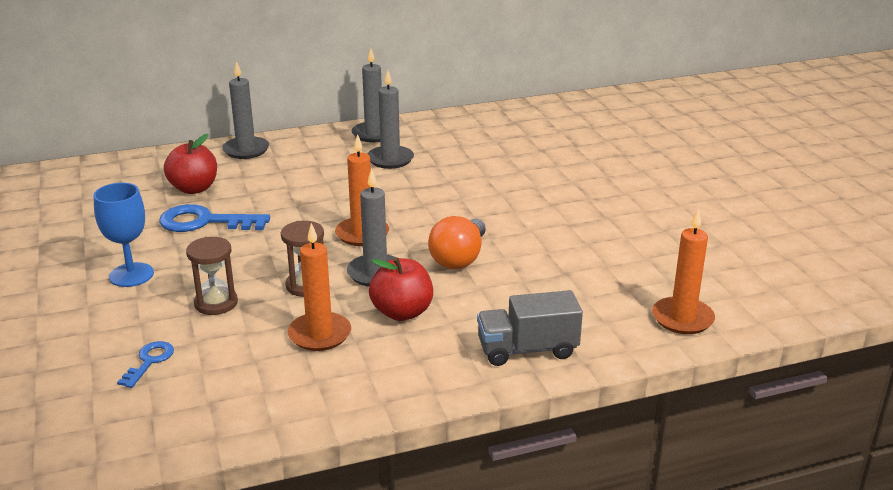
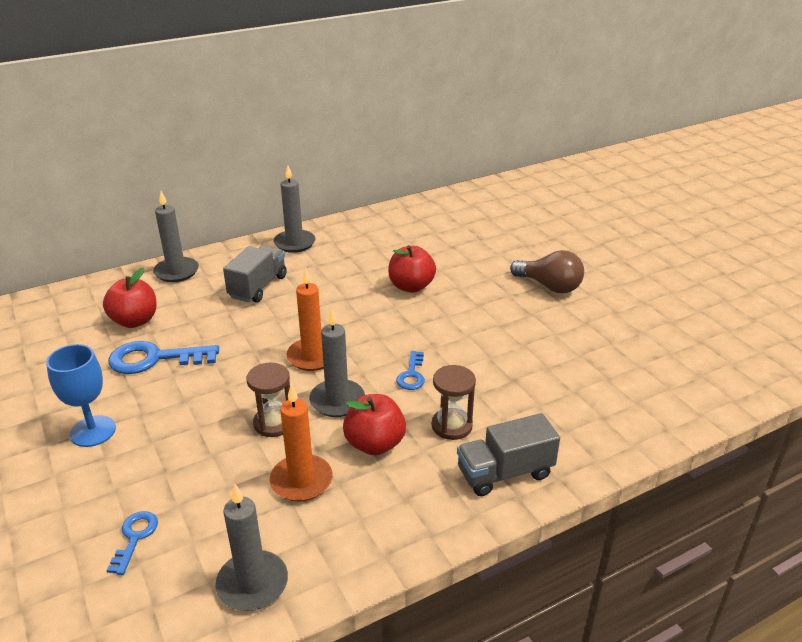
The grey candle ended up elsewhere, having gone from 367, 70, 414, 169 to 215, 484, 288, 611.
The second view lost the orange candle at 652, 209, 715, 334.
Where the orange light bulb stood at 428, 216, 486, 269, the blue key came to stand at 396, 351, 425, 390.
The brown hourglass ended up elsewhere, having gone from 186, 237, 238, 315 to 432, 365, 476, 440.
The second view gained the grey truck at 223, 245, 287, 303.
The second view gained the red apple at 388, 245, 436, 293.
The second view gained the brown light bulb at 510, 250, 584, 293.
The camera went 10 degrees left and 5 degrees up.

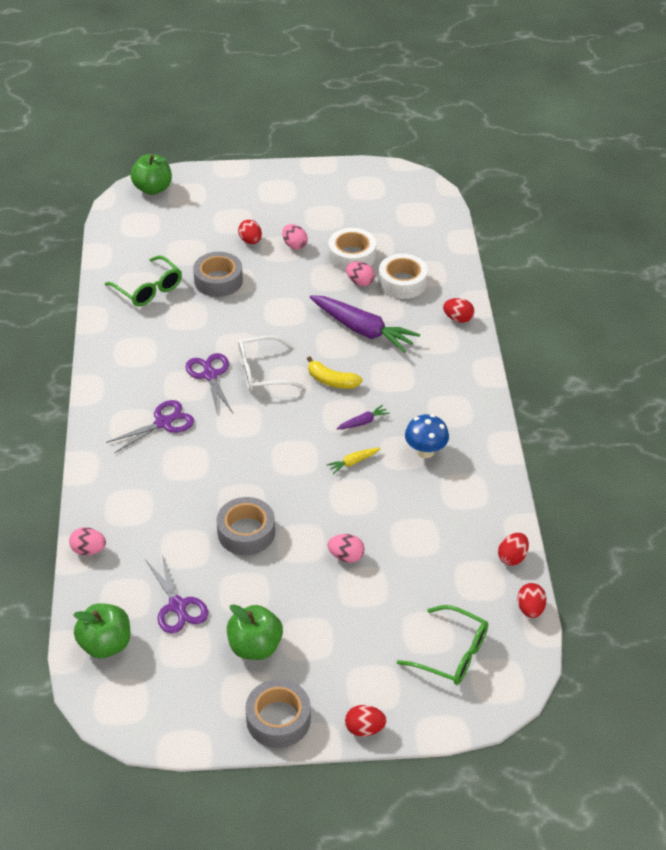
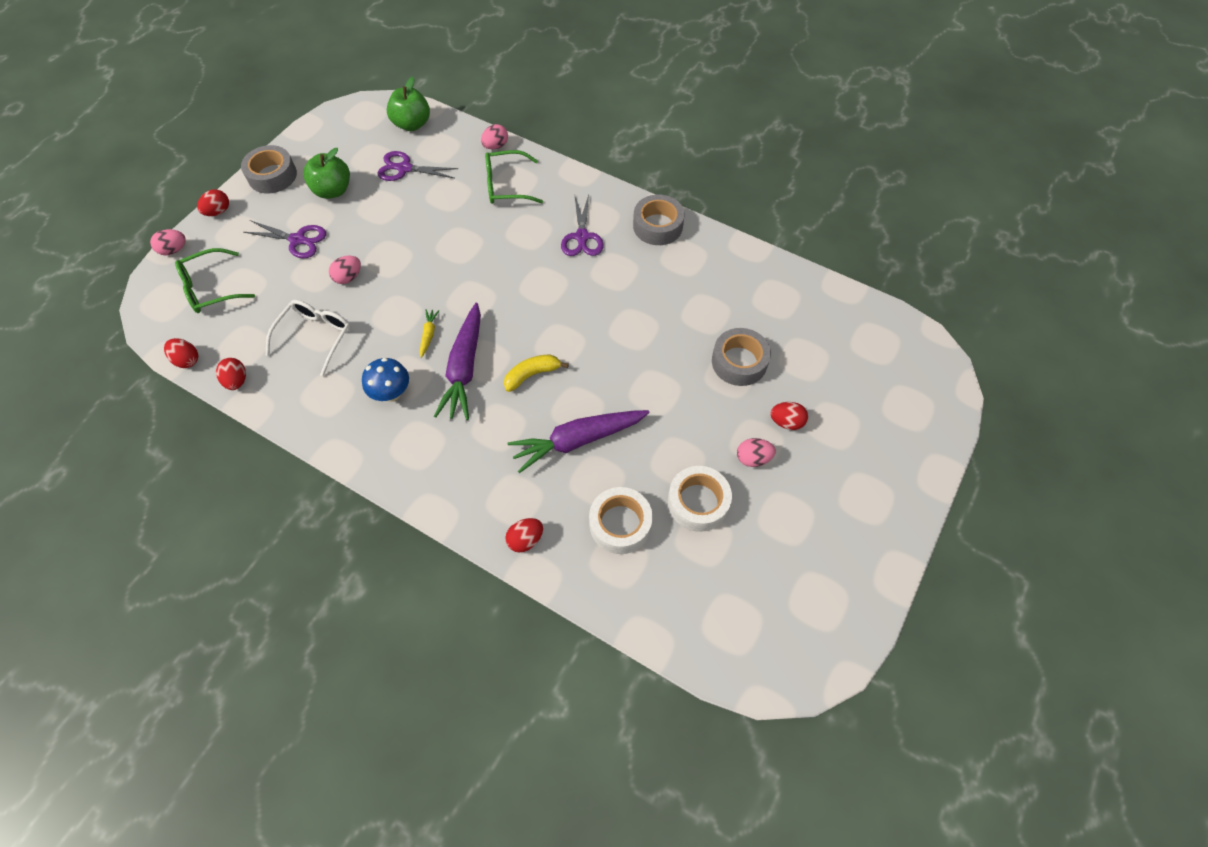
The second view lost the green apple at 131, 154, 172, 195.
The green glasses ended up elsewhere, having gone from 105, 255, 182, 306 to 485, 150, 543, 204.
The pink egg ended up elsewhere, having gone from 346, 261, 375, 286 to 150, 229, 186, 255.
The white glasses ended up elsewhere, having gone from 238, 336, 304, 391 to 266, 300, 351, 376.
The purple scissors ended up elsewhere, having gone from 186, 353, 233, 416 to 243, 220, 326, 258.
The size of the purple carrot at 336, 405, 390, 430 changed by a factor of 2.29.
The grey tape ended up elsewhere, having gone from 217, 497, 275, 555 to 633, 195, 684, 245.
The camera went 125 degrees right and 15 degrees up.

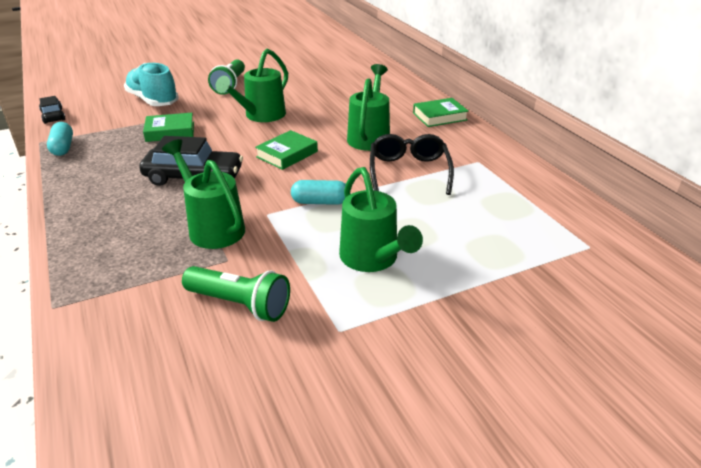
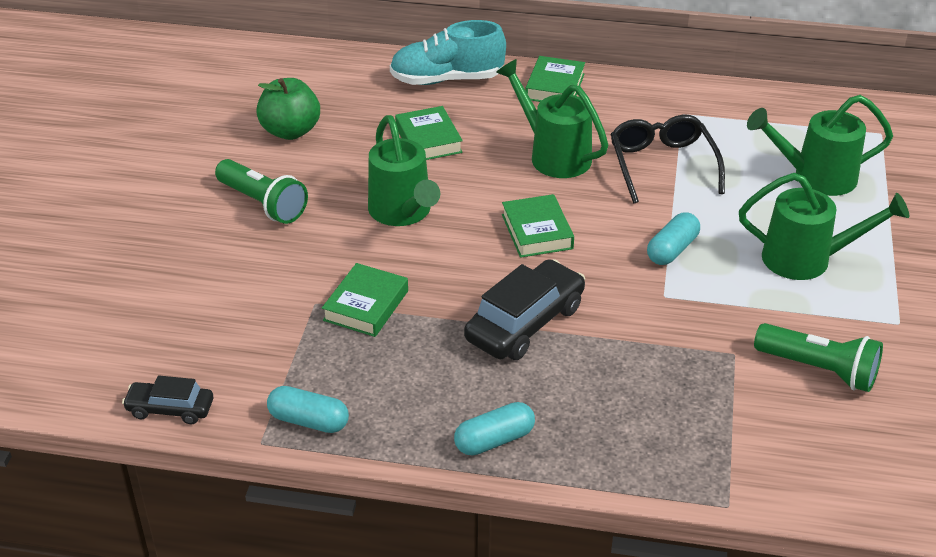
The turquoise shoe ended up elsewhere, having gone from 124, 63, 179, 106 to 390, 20, 506, 85.
The black glasses at 370, 134, 454, 195 ended up facing another way, 45 degrees clockwise from before.
The green watering can ended up elsewhere, having gone from 162, 139, 245, 249 to 747, 95, 893, 196.
The green flashlight at 182, 266, 290, 322 ended up facing another way, 60 degrees clockwise from before.
The second view gained the green apple at 256, 78, 320, 140.
The second view gained the green book at 395, 106, 463, 160.
The second view gained the turquoise capsule at 454, 402, 535, 455.
The camera went 55 degrees left and 5 degrees up.

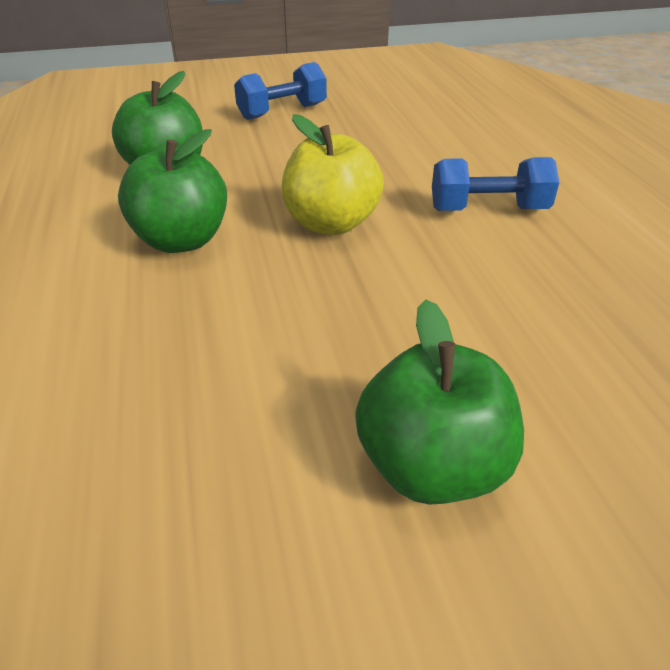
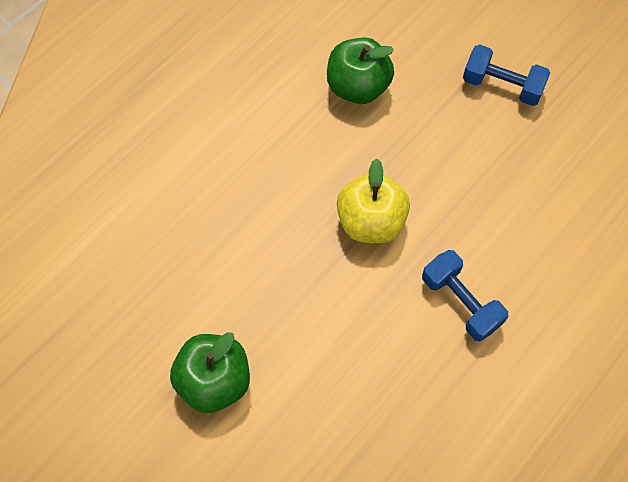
The second view lost the green apple at 118, 129, 227, 253.
The camera went 55 degrees right and 25 degrees up.

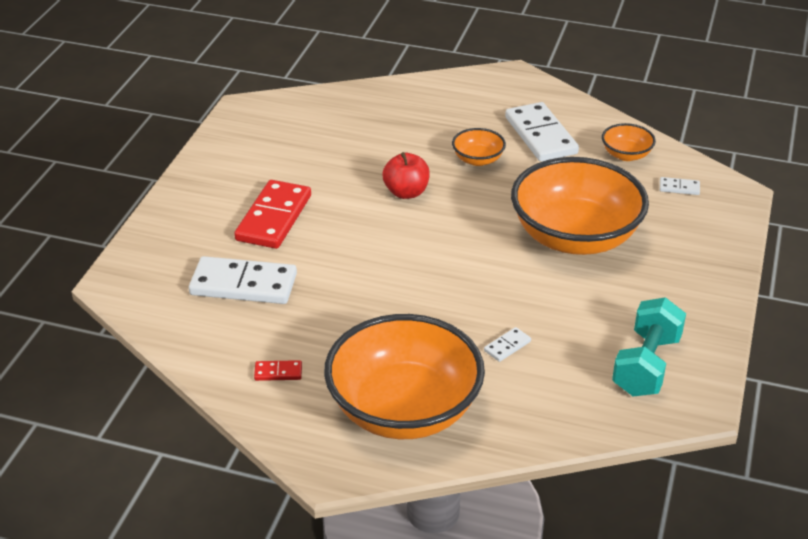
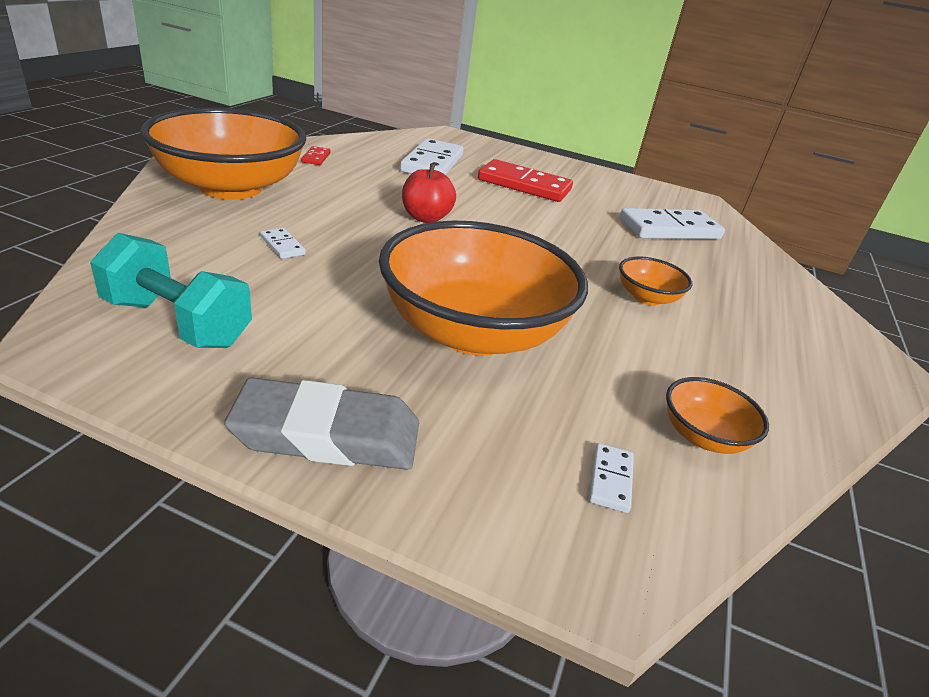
The white domino ended up elsewhere, having gone from 505, 102, 579, 162 to 619, 208, 725, 239.
The red apple ended up elsewhere, having gone from 382, 152, 430, 199 to 402, 164, 456, 223.
The second view gained the grey eraser at 224, 378, 419, 470.
The camera went 90 degrees right and 5 degrees down.

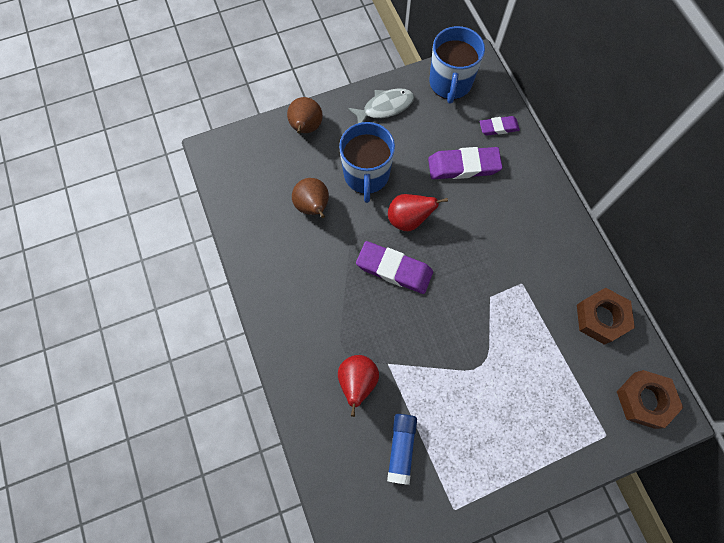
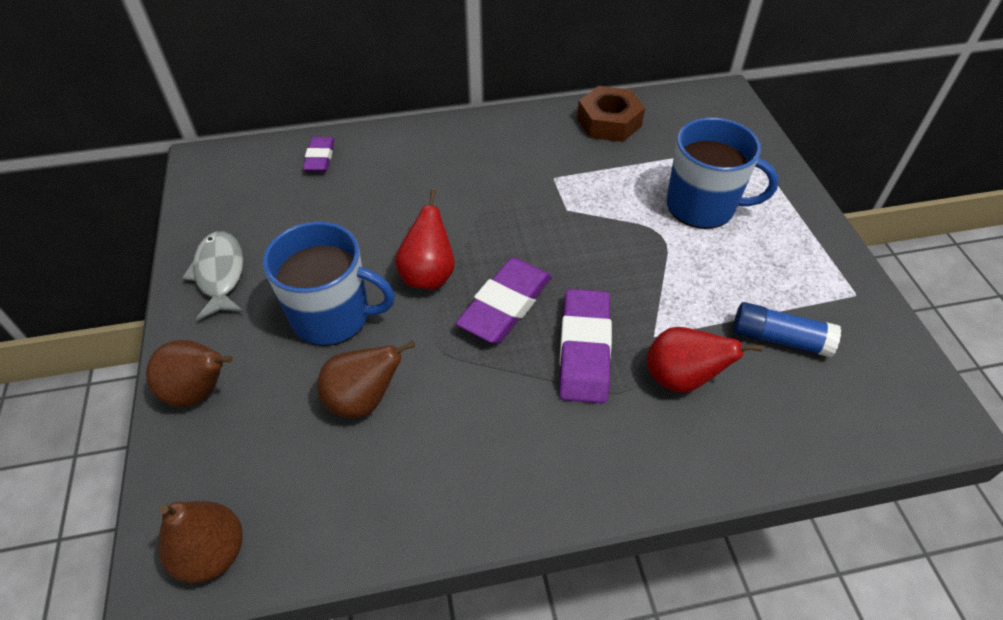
The blue mug ended up elsewhere, having gone from 429, 26, 485, 104 to 667, 118, 779, 229.
The purple eraser ended up elsewhere, having gone from 428, 147, 502, 179 to 559, 289, 612, 404.
The second view lost the brown nut at 617, 370, 683, 429.
The second view gained the brown pear at 158, 501, 243, 583.
The camera went 80 degrees left and 20 degrees down.

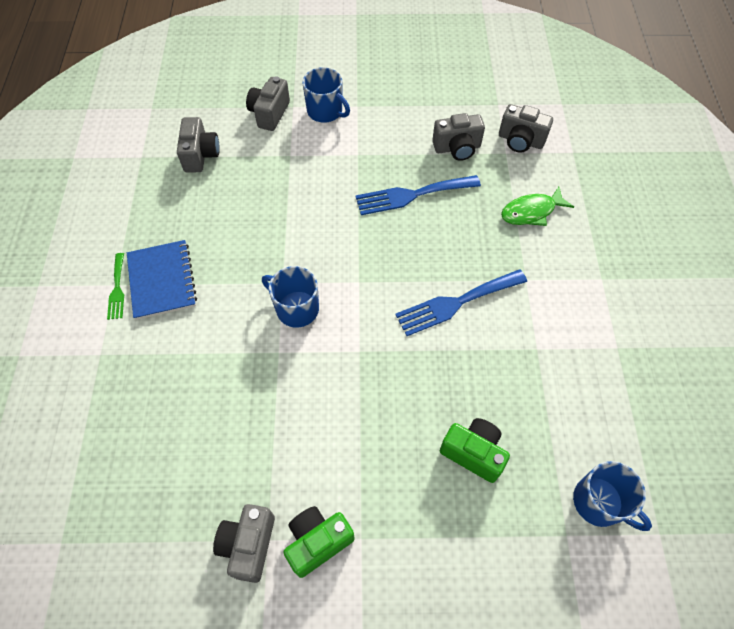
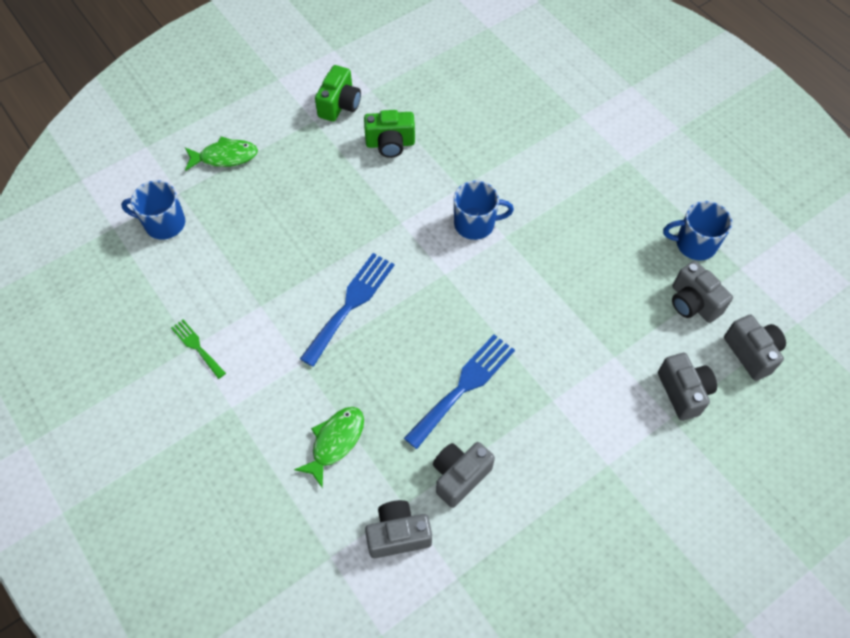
The blue mug ended up elsewhere, having gone from 302, 67, 350, 123 to 663, 201, 732, 260.
The second view lost the blue notebook at 127, 240, 197, 320.
The green fork ended up elsewhere, having gone from 107, 253, 124, 320 to 171, 319, 226, 379.
The green camera ended up elsewhere, having gone from 440, 418, 510, 483 to 364, 110, 415, 158.
The grey camera ended up elsewhere, having gone from 213, 504, 275, 583 to 724, 314, 786, 381.
The second view gained the green fish at 185, 136, 258, 171.
The camera went 145 degrees right and 0 degrees up.

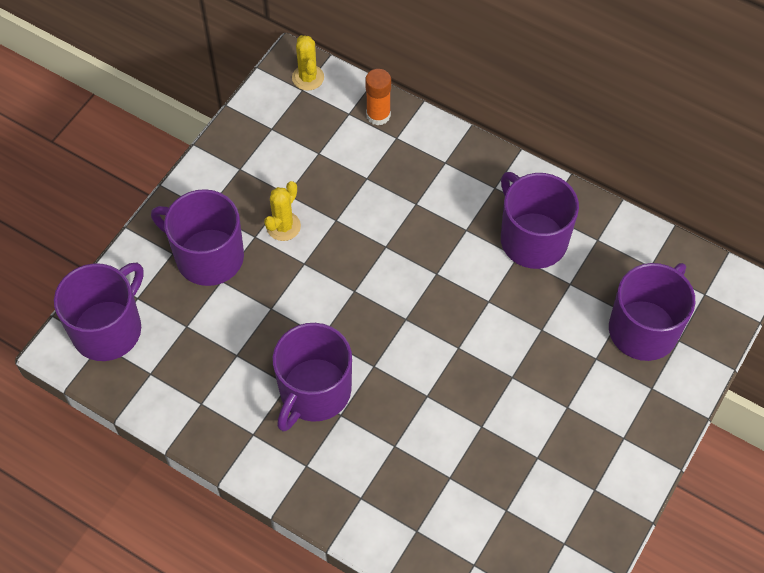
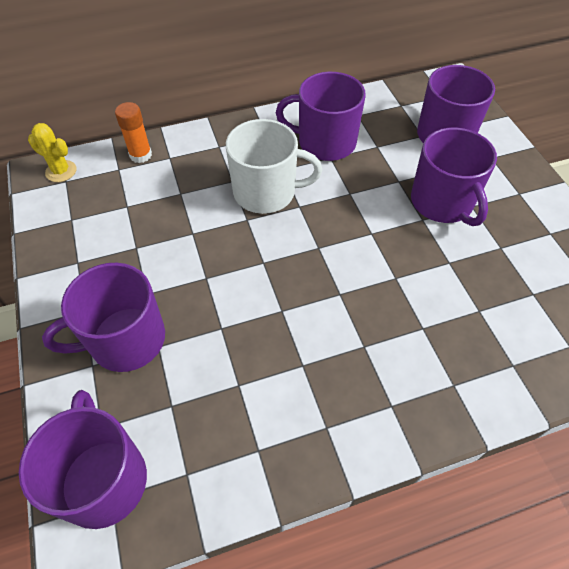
The second view lost the yellow cactus at 264, 181, 301, 241.
The purple mug ended up elsewhere, having gone from 273, 323, 352, 432 to 411, 127, 497, 226.
The second view gained the white mug at 226, 119, 322, 214.
The camera went 50 degrees left and 5 degrees down.

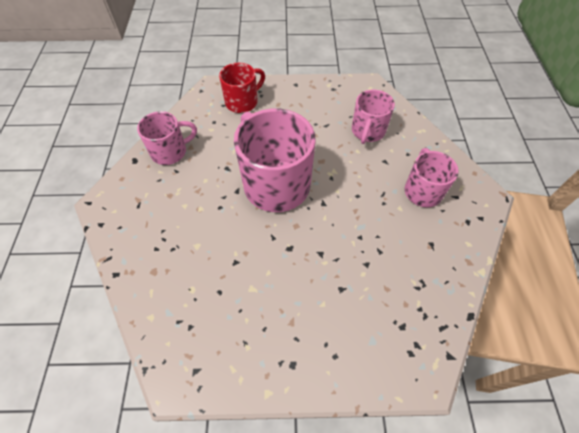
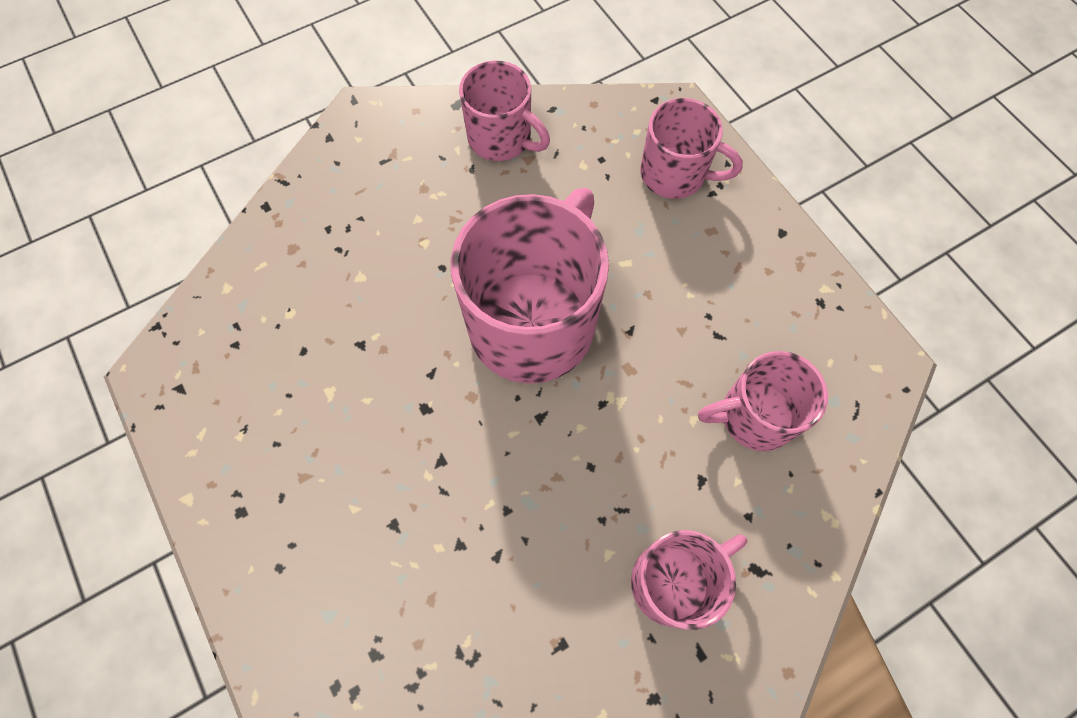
What was the red mug at 219, 63, 265, 113 turned into the pink mug at 640, 98, 743, 199.
The camera went 60 degrees right and 10 degrees up.

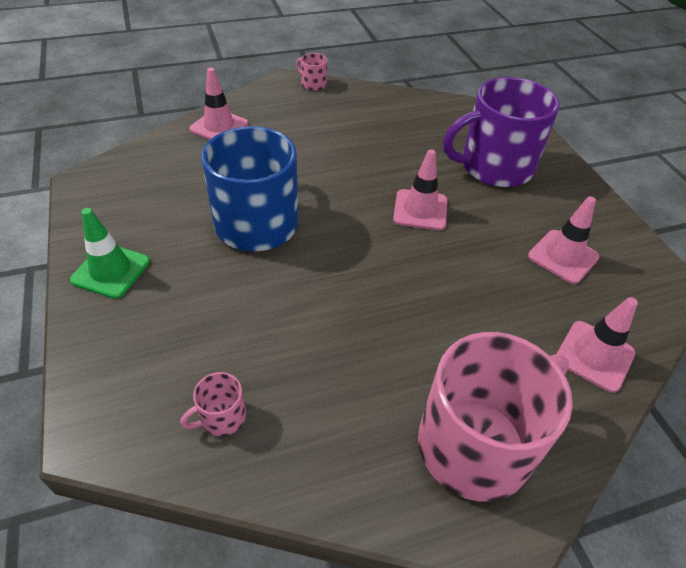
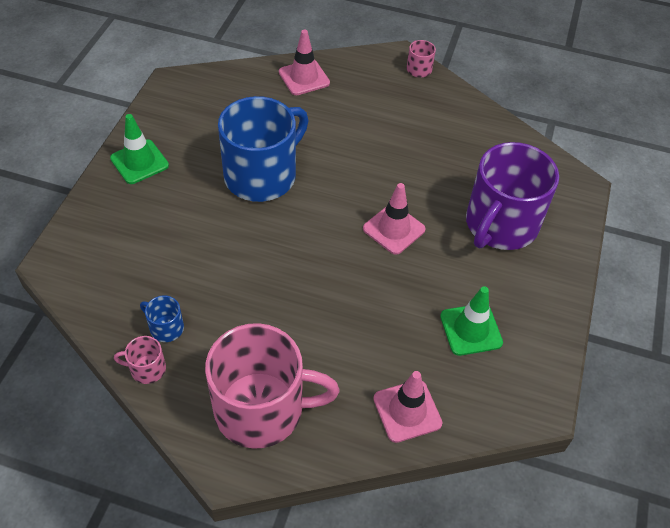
The purple mug at 443, 77, 560, 187 ended up facing another way, 75 degrees counterclockwise from before.
What was the pink traffic cone at 528, 196, 600, 284 turned into the green traffic cone at 440, 286, 503, 356.
The pink mug ended up elsewhere, having gone from 180, 372, 246, 436 to 114, 336, 166, 384.
The second view gained the blue mug at 140, 296, 184, 342.
The camera went 35 degrees right and 5 degrees up.

